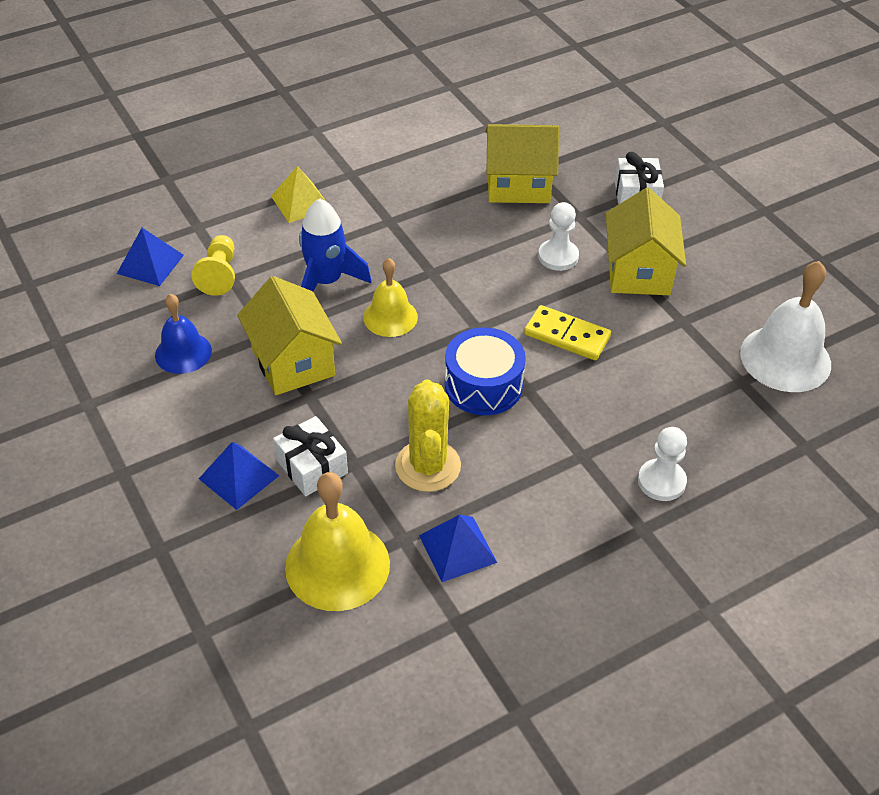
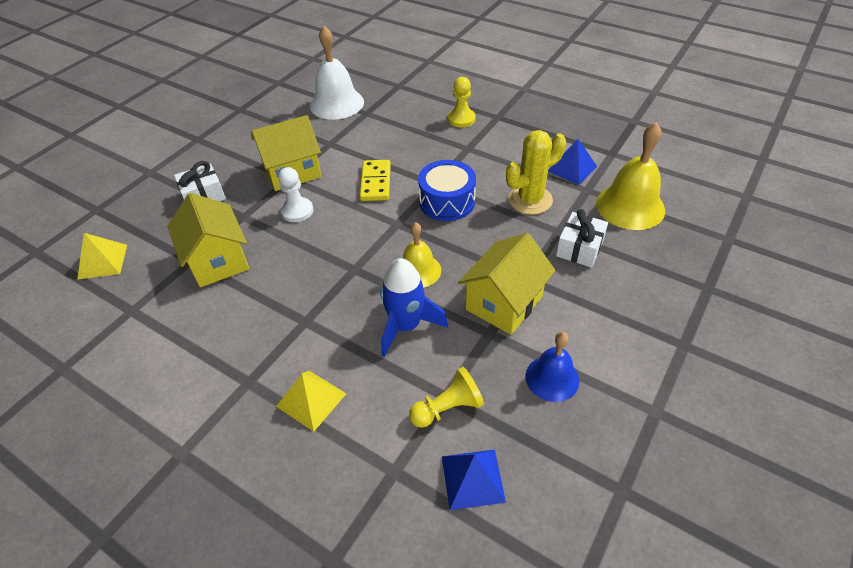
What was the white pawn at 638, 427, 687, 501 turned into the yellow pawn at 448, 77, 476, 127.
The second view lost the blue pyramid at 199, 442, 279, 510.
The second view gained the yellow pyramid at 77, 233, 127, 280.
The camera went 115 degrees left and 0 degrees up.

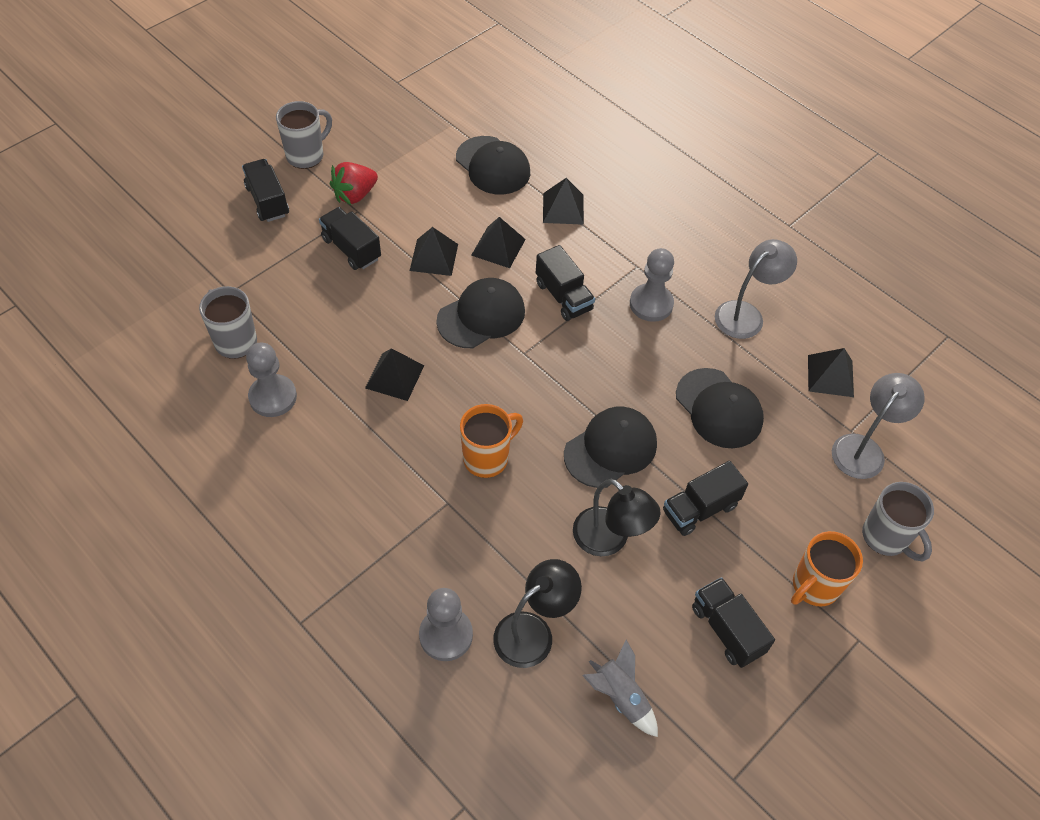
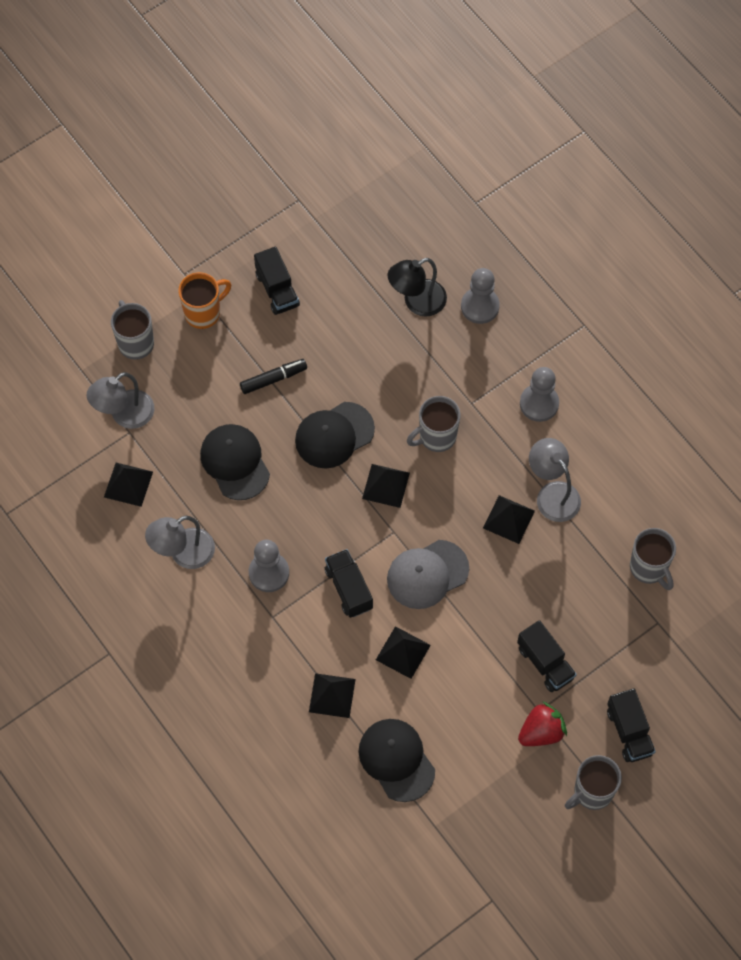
The black pyramid ended up elsewhere, having gone from 410, 227, 458, 276 to 362, 464, 410, 508.
What was the black cap at 436, 278, 525, 348 turned into the grey cap at 387, 540, 469, 609.
The grey pawn ended up elsewhere, having gone from 246, 343, 297, 417 to 520, 367, 559, 422.
What was the orange mug at 460, 404, 523, 478 turned into the grey mug at 407, 396, 460, 452.
Where the black truck stood at 663, 461, 748, 536, the black marker came to stand at 240, 359, 307, 394.
The second view lost the black lamp at 573, 479, 661, 557.
The second view lost the grey rocket at 582, 640, 658, 737.
The second view gained the grey lamp at 529, 438, 581, 522.
The camera went 170 degrees left and 10 degrees up.

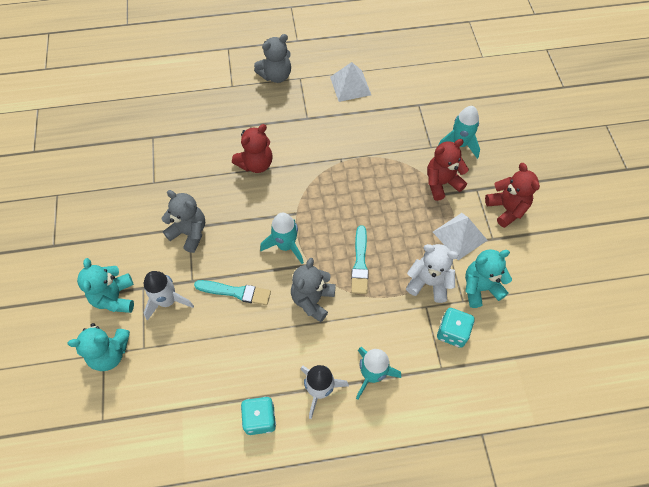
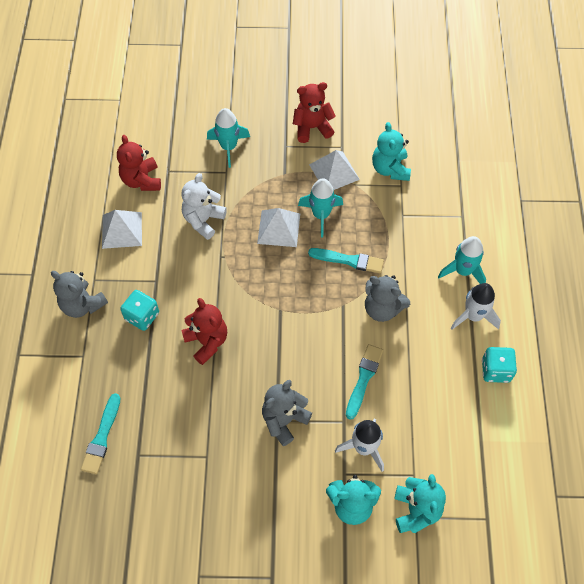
The grey teddy bear at 254, 34, 291, 83 ended up facing another way, 150 degrees clockwise from before.
The red teddy bear ended up elsewhere, having gone from 427, 139, 469, 201 to 117, 135, 161, 191.
The turquoise rocket ended up elsewhere, having gone from 260, 212, 304, 264 to 298, 178, 343, 238.
The white teddy bear ended up elsewhere, having gone from 406, 244, 459, 303 to 181, 173, 227, 240.
The turquoise dice ended up elsewhere, having gone from 437, 308, 474, 348 to 120, 290, 159, 331.
The second view gained the white pyramid at 257, 208, 300, 247.
The second view gained the turquoise brush at 81, 393, 121, 474.
The camera went 80 degrees left and 0 degrees up.

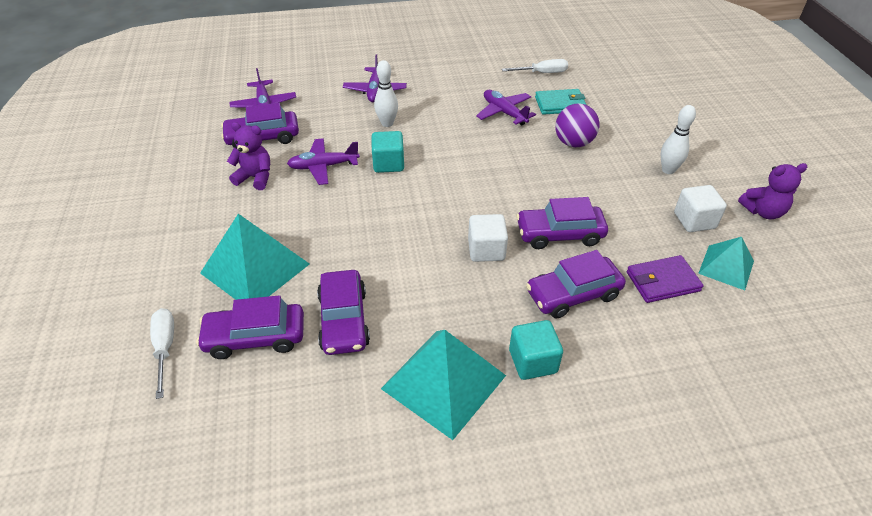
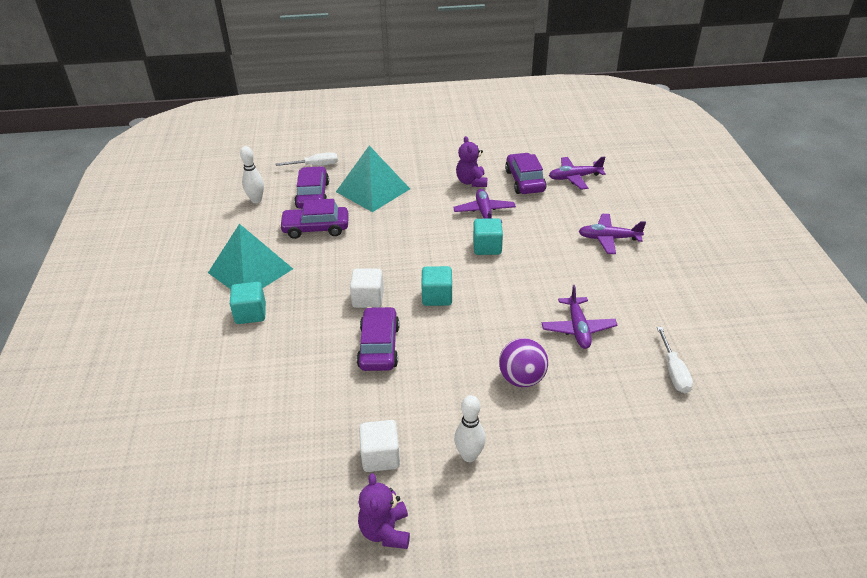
The white bowling pin ended up elsewhere, having gone from 374, 60, 398, 127 to 240, 146, 264, 203.
The second view lost the turquoise wallet at 535, 89, 587, 115.
The purple plane at 476, 90, 536, 125 ended up facing another way, 120 degrees clockwise from before.
The purple teddy bear at 227, 122, 270, 190 ended up facing another way, 150 degrees clockwise from before.
The second view lost the turquoise pyramid at 698, 237, 754, 290.
The second view lost the purple car at 526, 250, 626, 319.
The second view lost the purple wallet at 627, 255, 704, 303.
The second view gained the turquoise cube at 421, 266, 452, 306.
The camera went 95 degrees right and 5 degrees down.

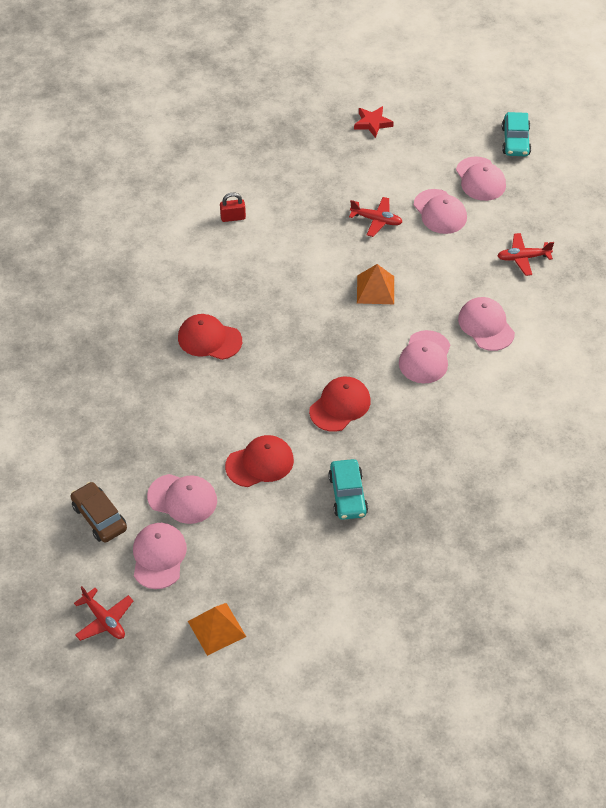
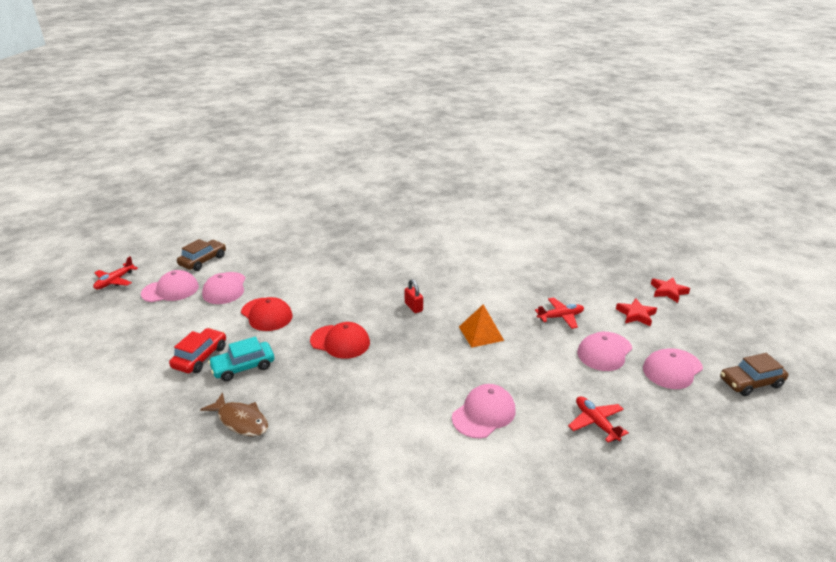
What was the turquoise car at 502, 112, 531, 156 turned into the brown car at 720, 353, 788, 396.
The red padlock ended up elsewhere, having gone from 220, 192, 246, 222 to 404, 279, 423, 313.
The red plane at 349, 197, 402, 237 ended up facing another way, 105 degrees counterclockwise from before.
The second view lost the red cap at 178, 314, 242, 360.
The second view lost the pink cap at 399, 330, 450, 383.
The second view lost the orange pyramid at 188, 603, 246, 656.
The second view gained the red star at 616, 298, 657, 327.
The second view gained the red car at 169, 328, 226, 373.
The second view gained the brown fish at 200, 392, 268, 437.
The camera went 70 degrees right and 20 degrees down.

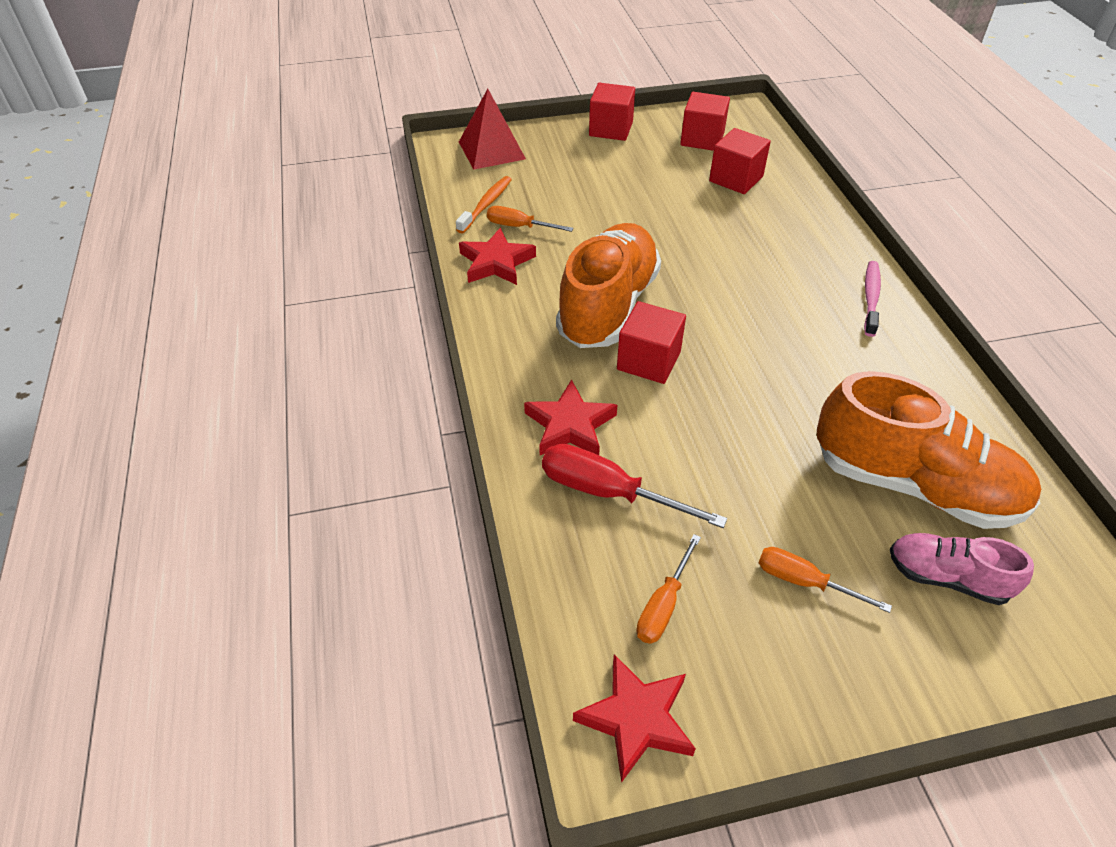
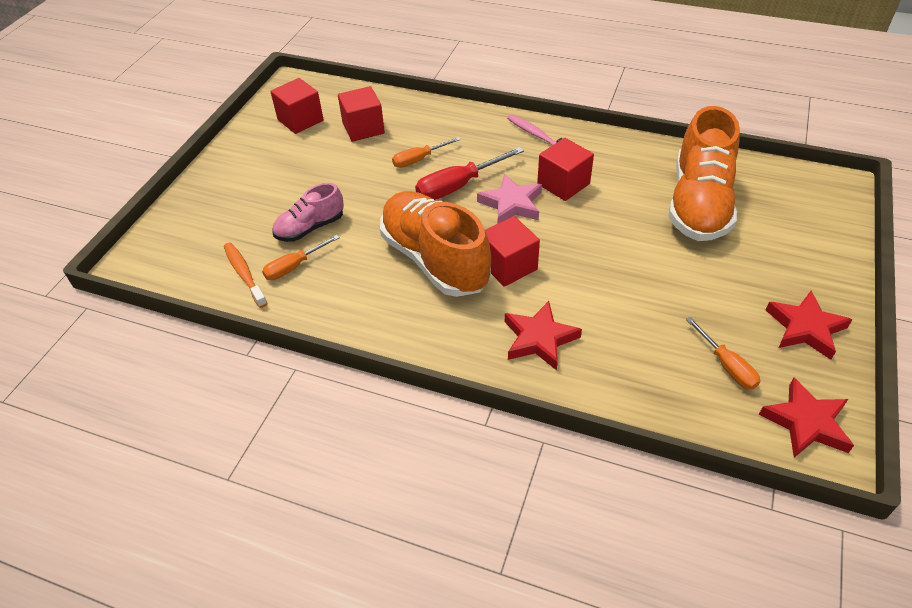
The red cube ended up elsewhere, having gone from 589, 83, 635, 141 to 537, 138, 594, 201.
The second view lost the red pyramid at 459, 89, 526, 170.
The red star ended up elsewhere, having gone from 459, 228, 536, 285 to 765, 291, 853, 360.
The orange shoe at 817, 371, 1041, 529 ended up facing another way, 135 degrees clockwise from before.
The red screwdriver ended up elsewhere, having gone from 542, 444, 727, 528 to 415, 147, 524, 200.
The pink shoe ended up elsewhere, having gone from 890, 533, 1034, 605 to 272, 183, 344, 242.
The orange screwdriver ended up elsewhere, having gone from 759, 547, 892, 613 to 392, 137, 461, 168.
The second view gained the pink star at 477, 174, 542, 223.
The camera went 55 degrees left and 0 degrees up.

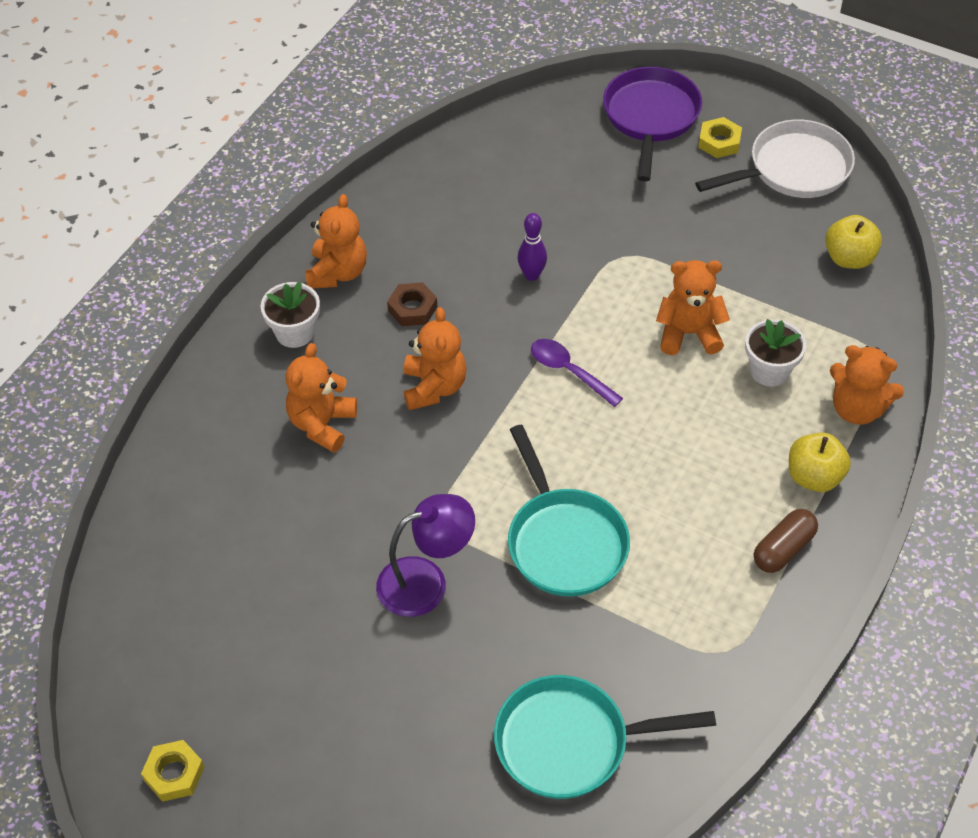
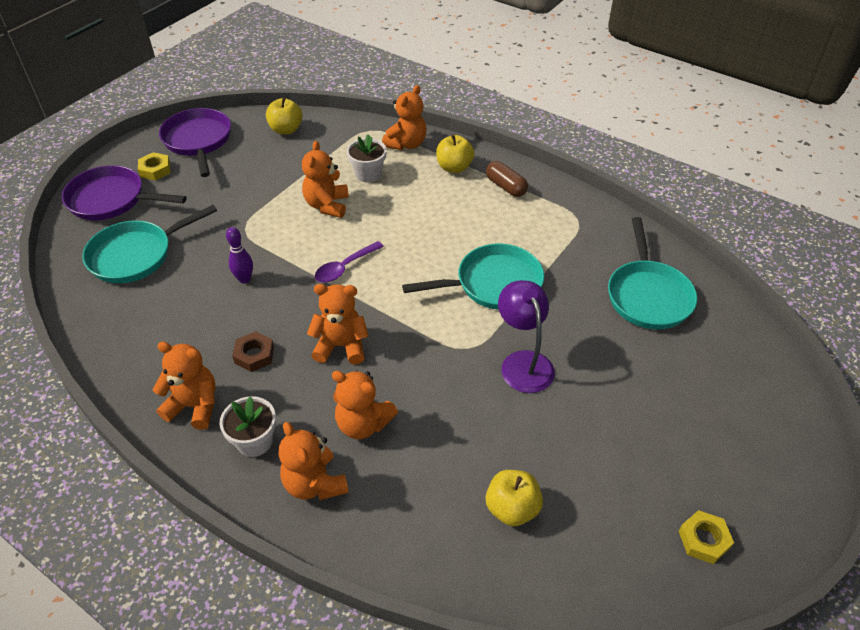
What was the white pan at 695, 120, 855, 198 turned into the purple pan at 159, 108, 231, 177.
The second view gained the turquoise pan at 82, 205, 217, 283.
The second view gained the orange teddy bear at 279, 422, 349, 500.
The second view gained the yellow apple at 486, 470, 543, 526.
The camera went 85 degrees left and 5 degrees down.

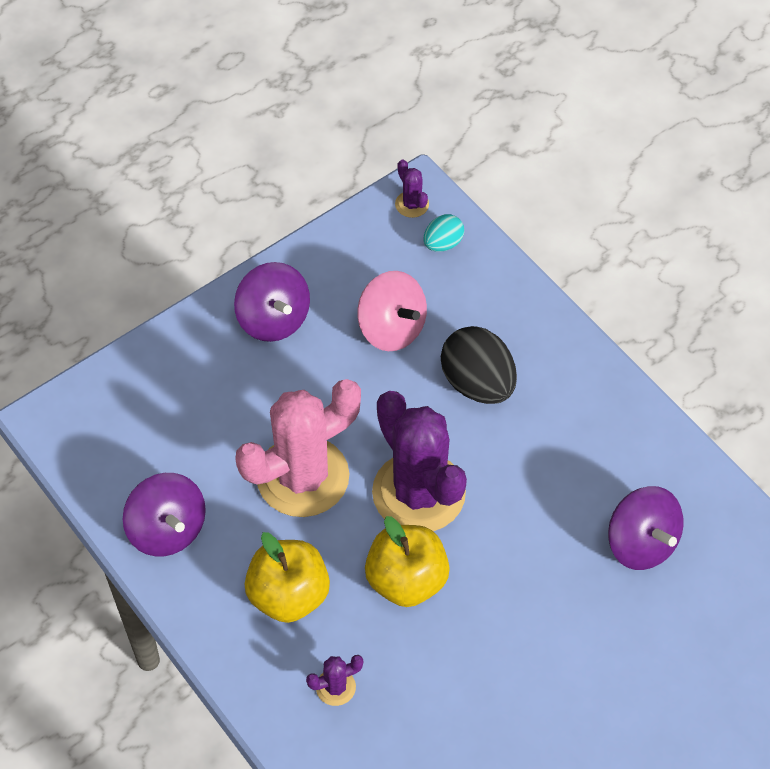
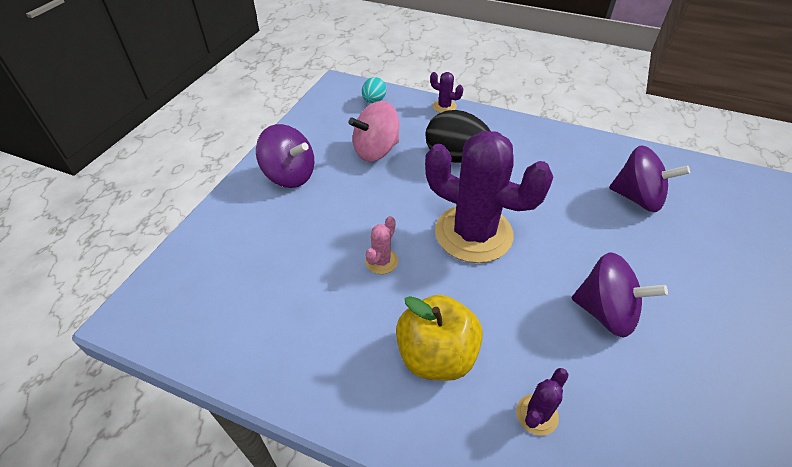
The purple cactus ended up elsewhere, having gone from 395, 159, 429, 218 to 430, 72, 463, 113.
The pink spinning top at 357, 271, 427, 351 ended up facing another way, 135 degrees clockwise from before.
The size of the pink cactus at 235, 379, 361, 517 changed by a factor of 0.40.
The purple spinning top ended up elsewhere, having gone from 123, 473, 206, 556 to 571, 252, 668, 338.
The second view lost the yellow apple at 365, 516, 450, 607.
The camera went 30 degrees left and 10 degrees down.

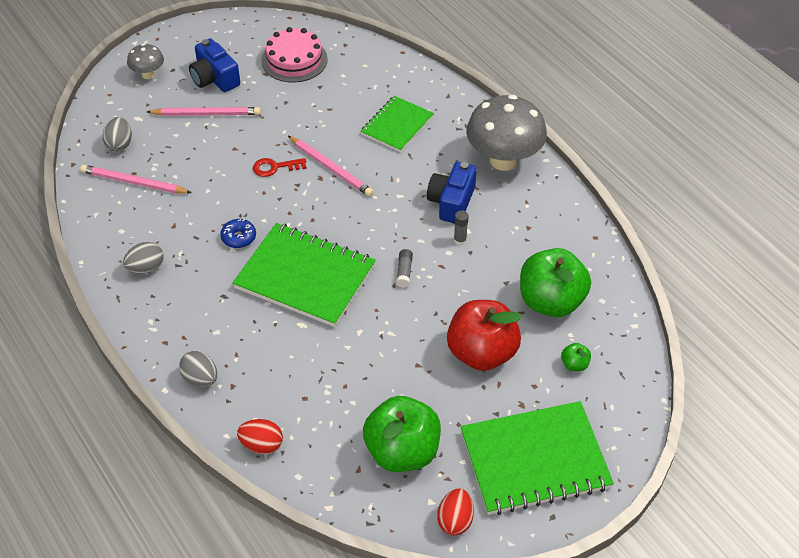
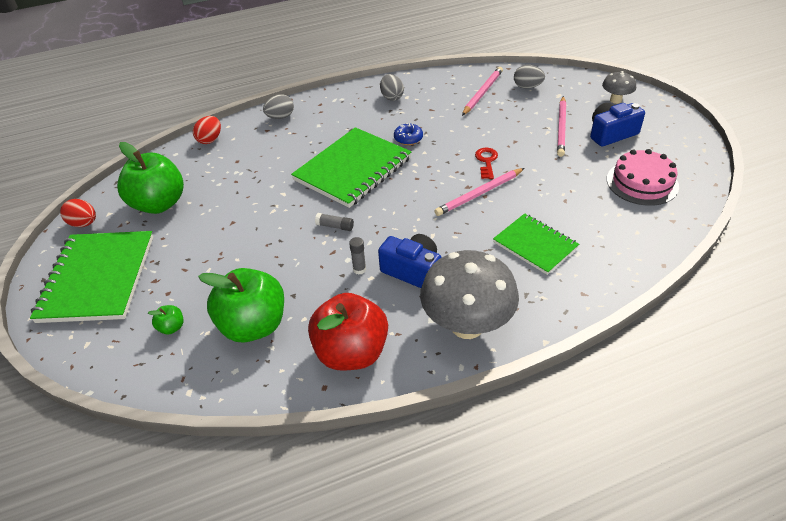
The red apple ended up elsewhere, having gone from 447, 300, 521, 371 to 308, 293, 388, 371.
The camera went 105 degrees right and 5 degrees down.

